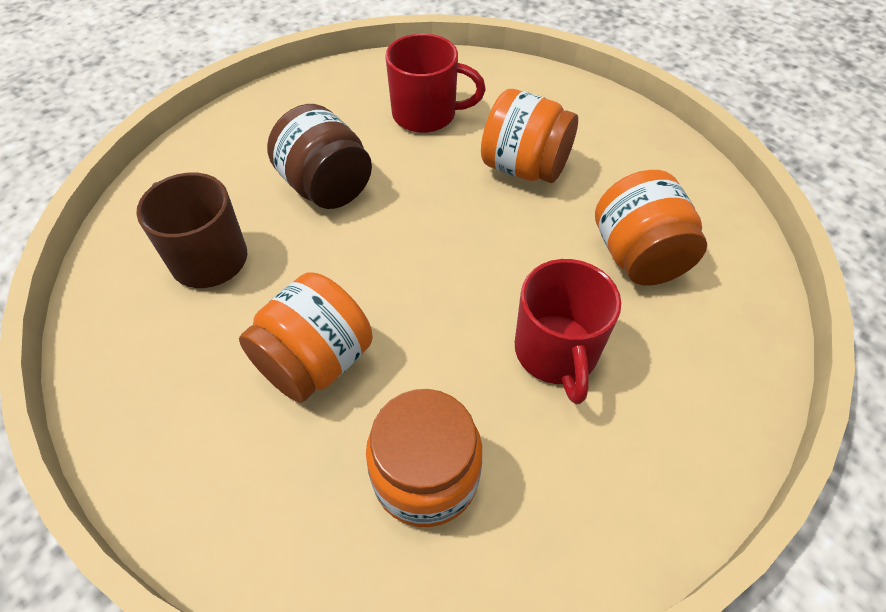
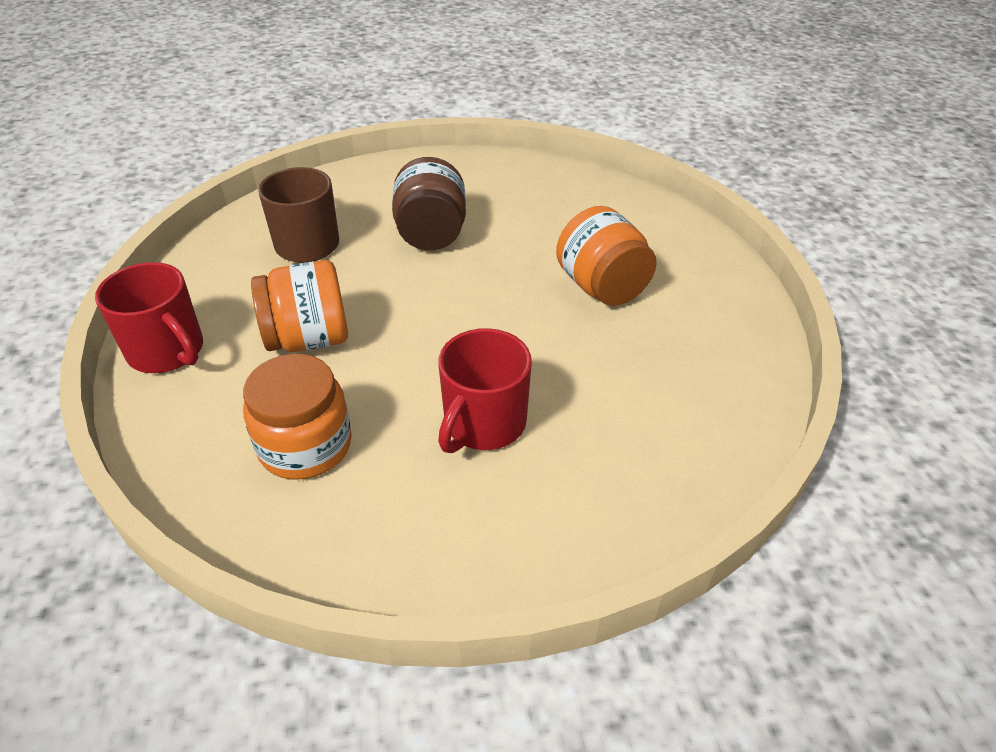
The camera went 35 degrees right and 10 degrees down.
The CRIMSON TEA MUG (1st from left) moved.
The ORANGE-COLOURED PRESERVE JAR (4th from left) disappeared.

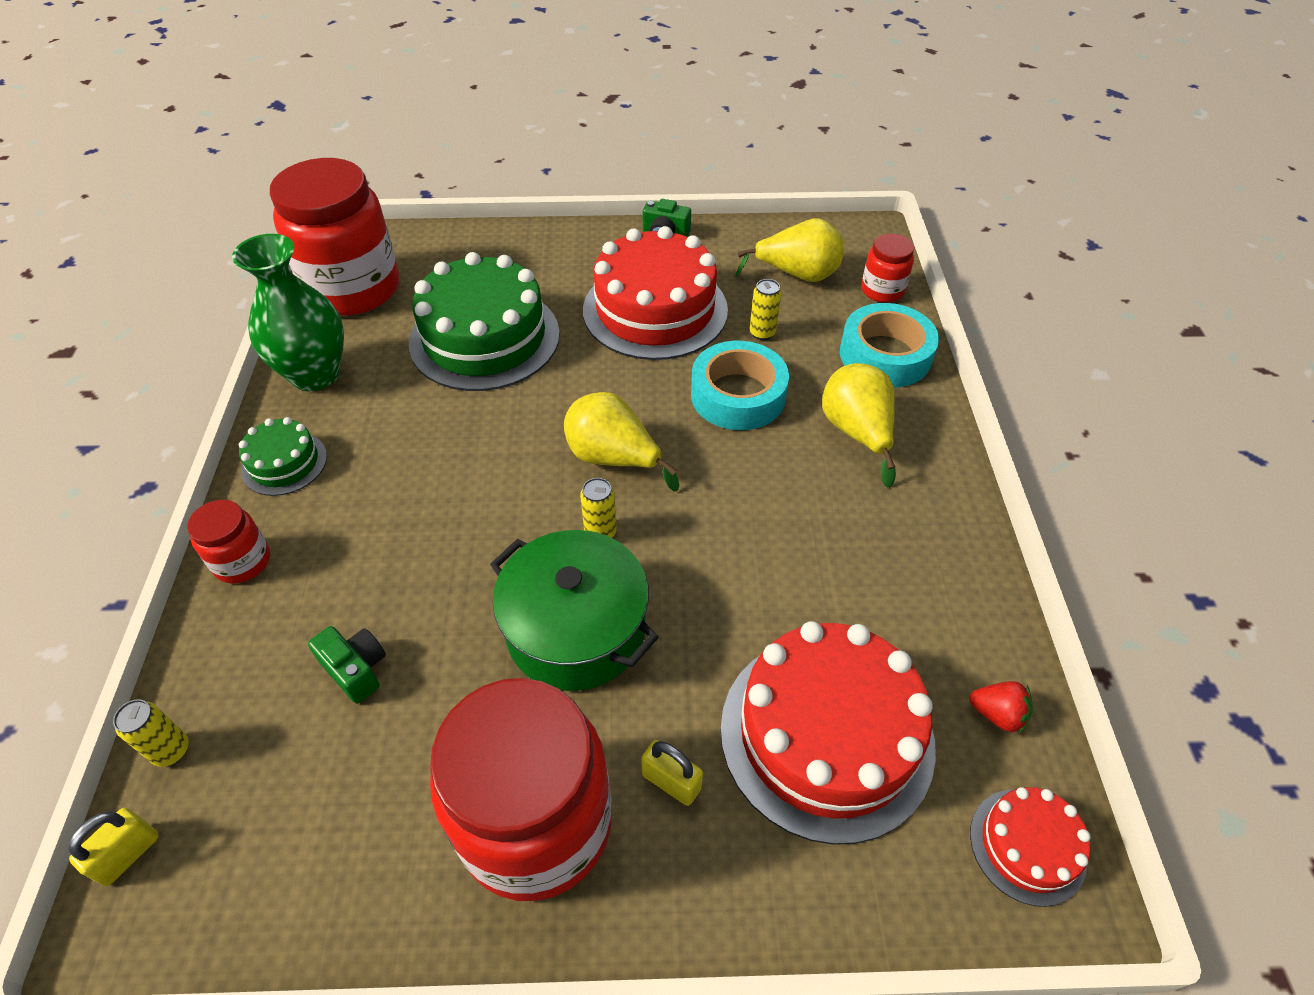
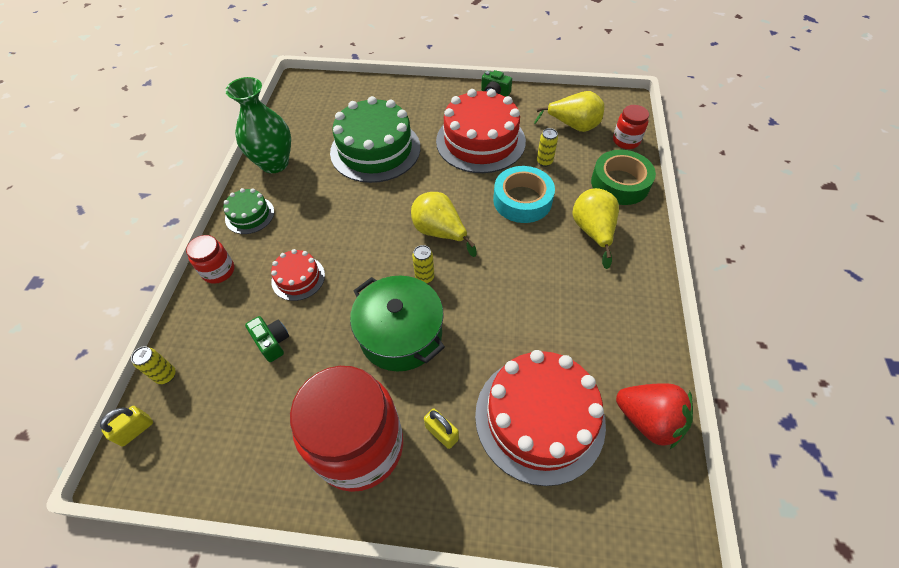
The camera went 10 degrees right and 5 degrees up.
The CRIMSON GATEAU (3rd from left in the first image) moved.
The AQUA STICKY TAPE (2nd from left) became the GREEN STICKY TAPE.
The CRIMSON STRAWBERRY changed to 1.94 times the size.
The CRIMSON PRESERVE JAR (2nd from left) disappeared.

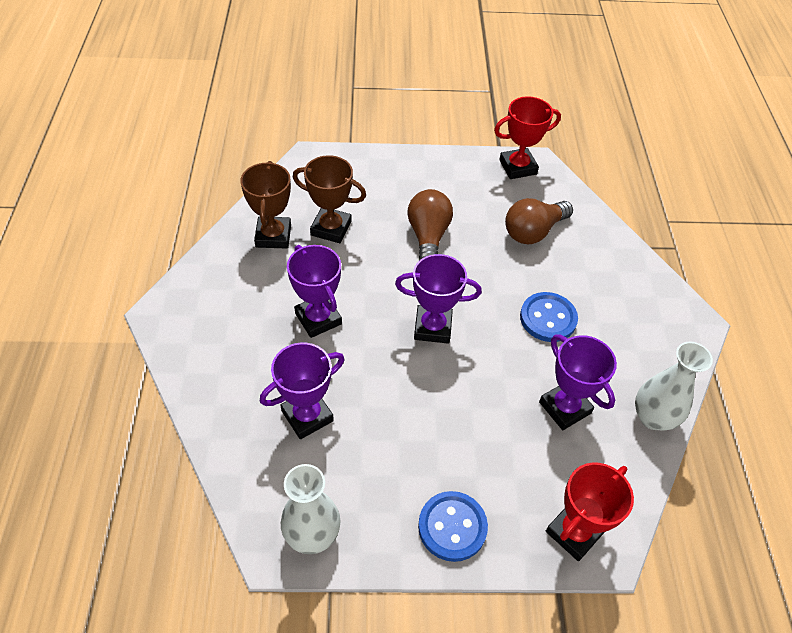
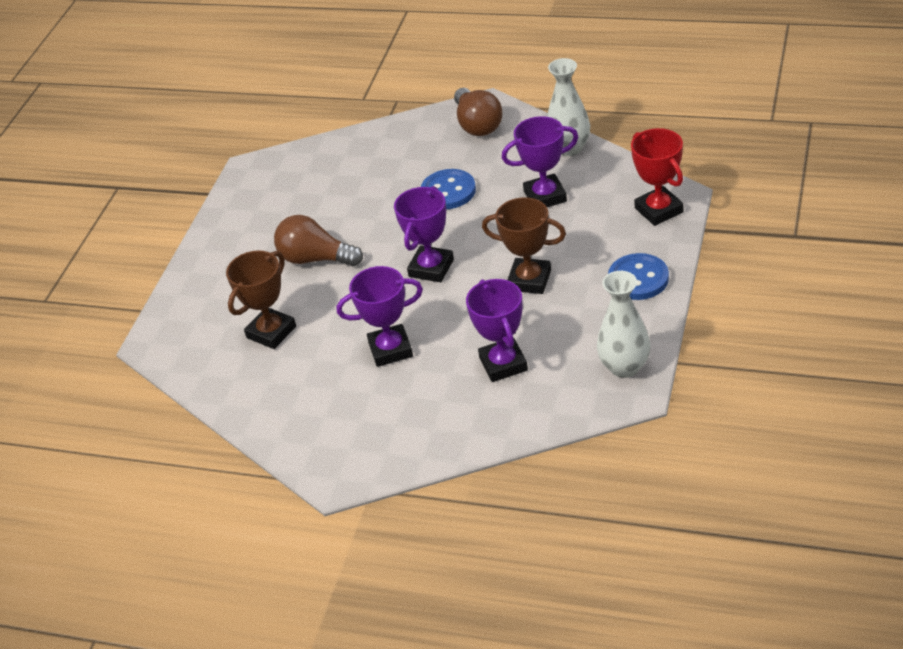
The camera went 65 degrees left and 10 degrees down.
The RUSSET BULB (2nd from left) moved.
The RUSSET PRIZE CUP (1st from left in the first image) moved.
The CRIMSON PRIZE CUP (1st from left) disappeared.

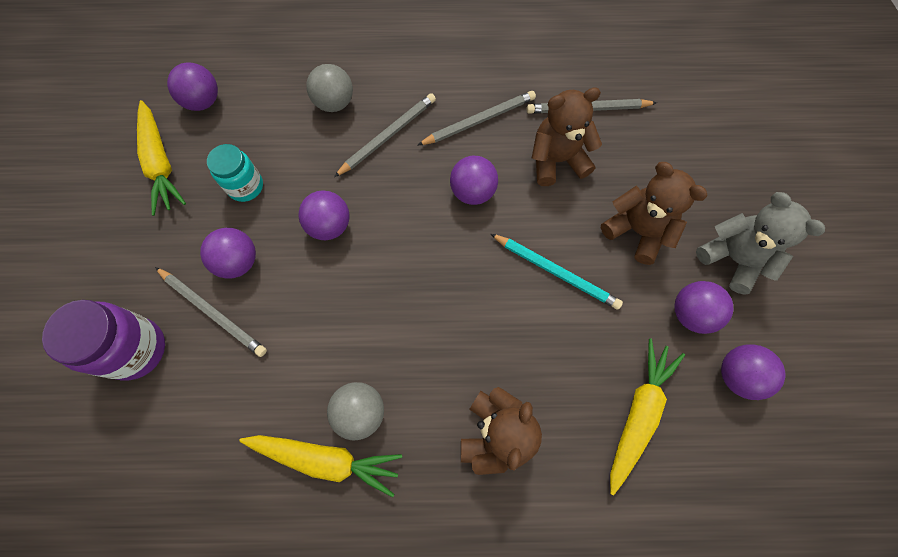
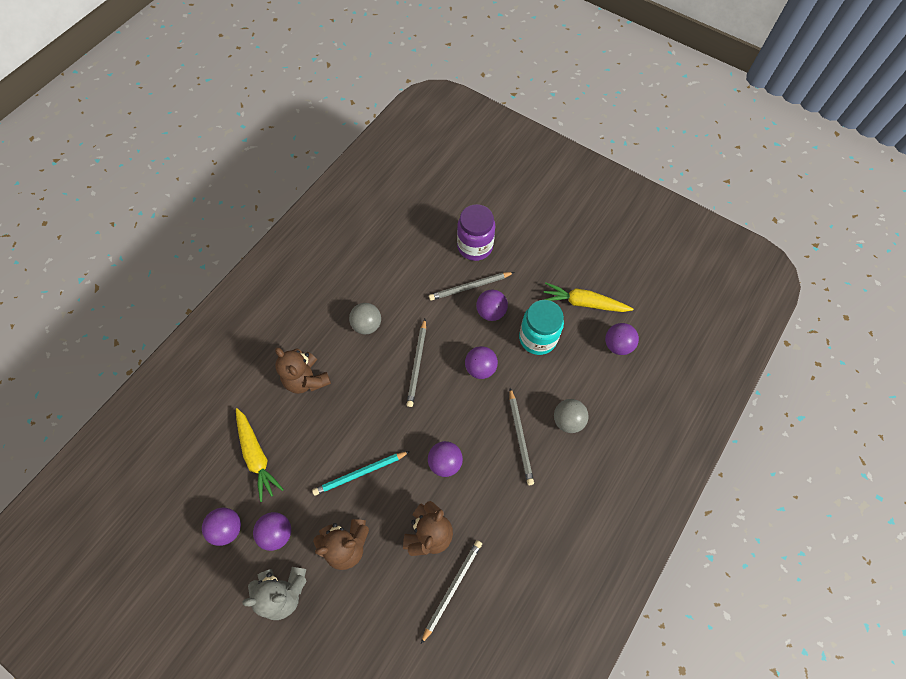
The camera went 125 degrees right and 5 degrees down.
The GRAY PENCIL (3rd from left in the first image) moved.
The AQUA PRESERVE JAR changed to 1.53 times the size.
The BRIGHT YELLOW TOY CARROT (2nd from left) disappeared.

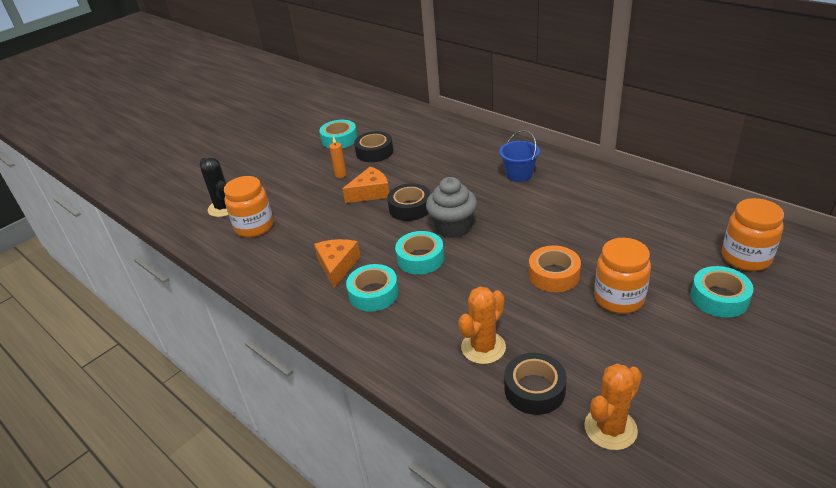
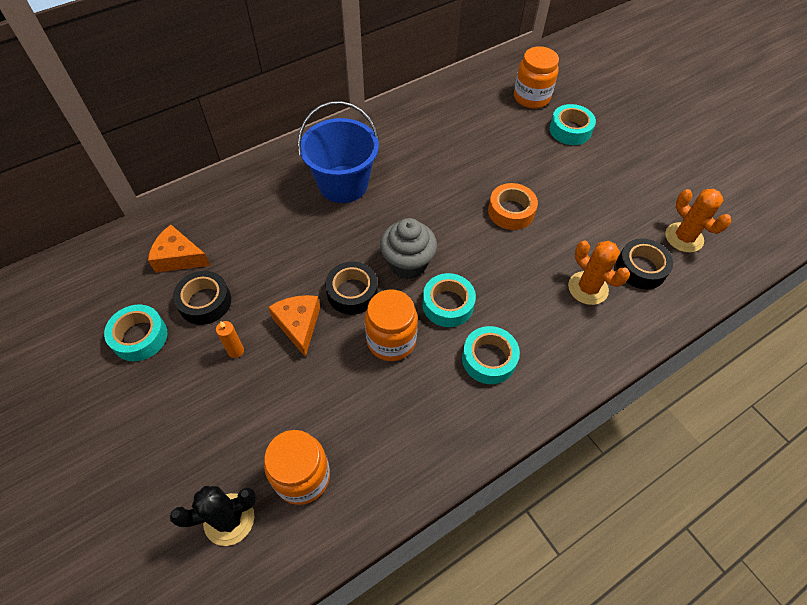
The camera went 80 degrees left and 20 degrees up.
The ORANGE-COLOURED CHEESE WEDGE (1st from left) moved.
The COBALT BUCKET changed to 1.71 times the size.
The ORANGE-COLOURED PRESERVE JAR (2nd from left) moved.

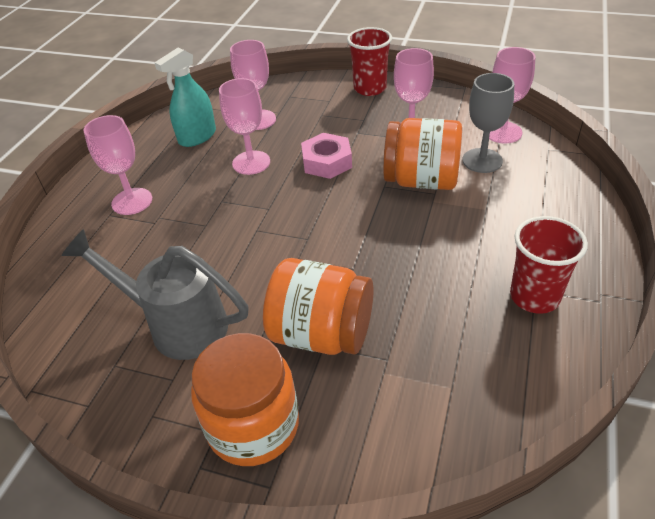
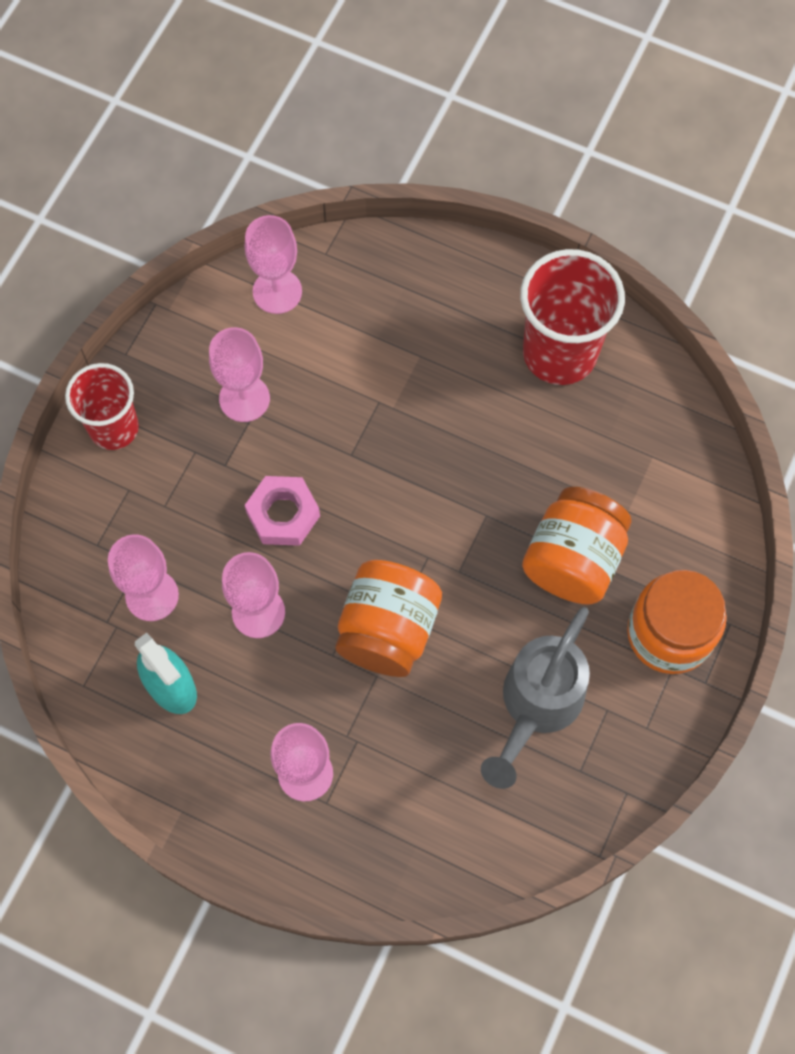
The camera went 85 degrees left and 25 degrees up.
The ORANGE-COLOURED PRESERVE JAR (3rd from left in the first image) moved.
The CRIMSON BEAKER (2nd from left) changed to 1.52 times the size.
The GRAY GOBLET disappeared.

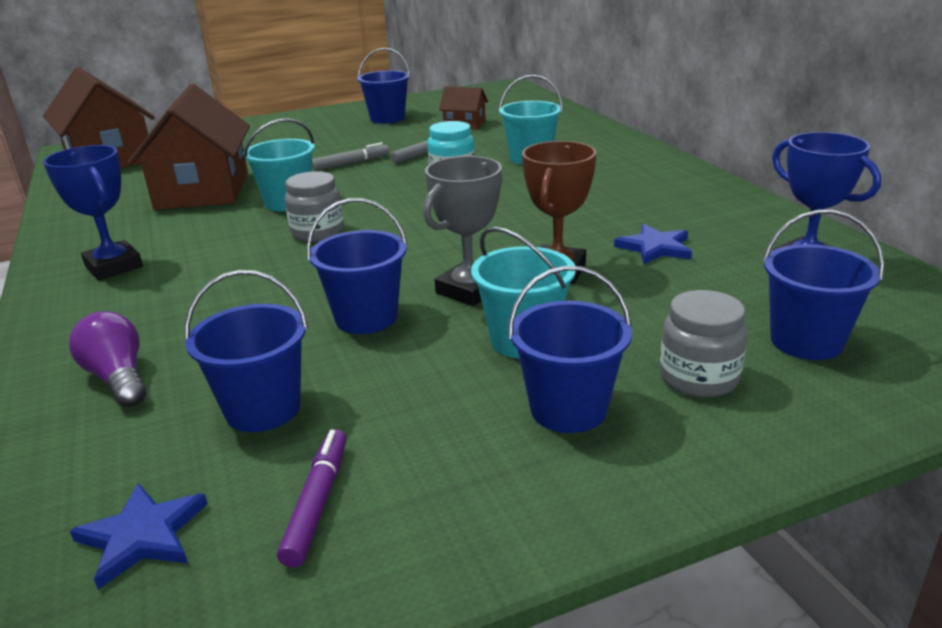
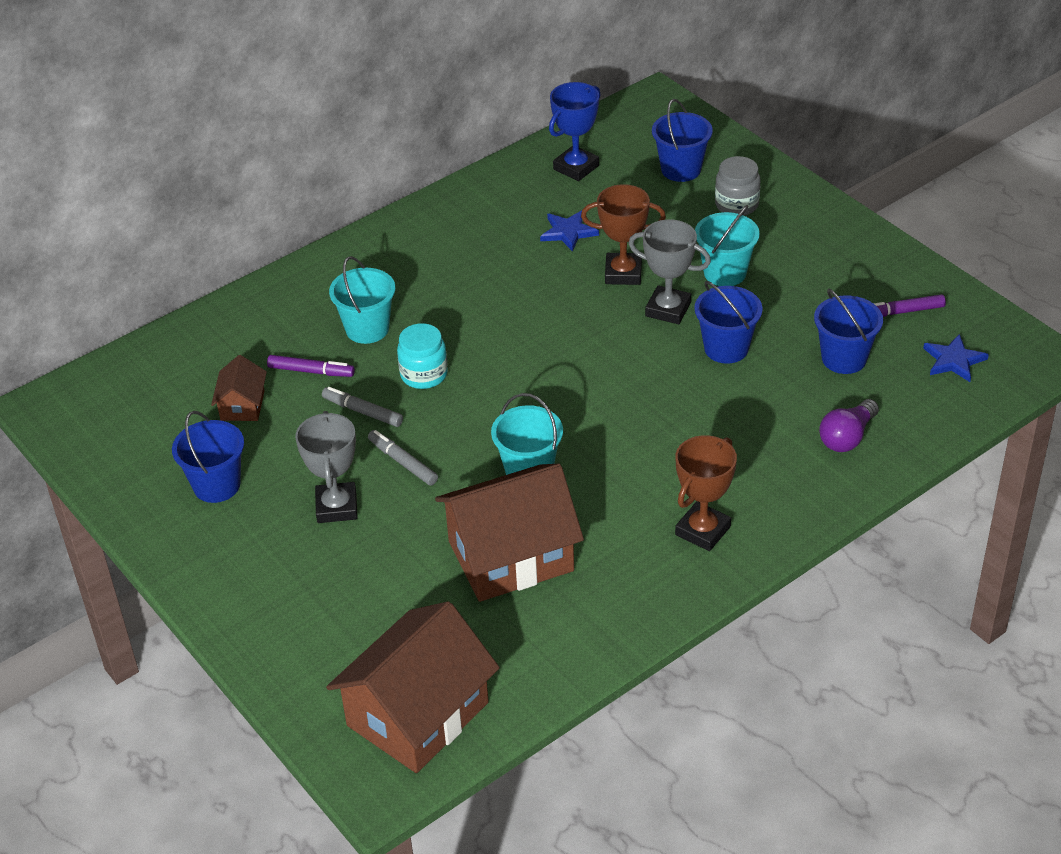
The camera went 105 degrees left and 15 degrees up.
The PURPLE MARKER (1st from left) appeared.
The GRAY PRIZE CUP (1st from left) appeared.
The COBALT PRIZE CUP (1st from left) became the RUSSET PRIZE CUP (2nd from left).
The GRAY PRESERVE JAR (1st from left) disappeared.
The COBALT BUCKET (4th from left) disappeared.

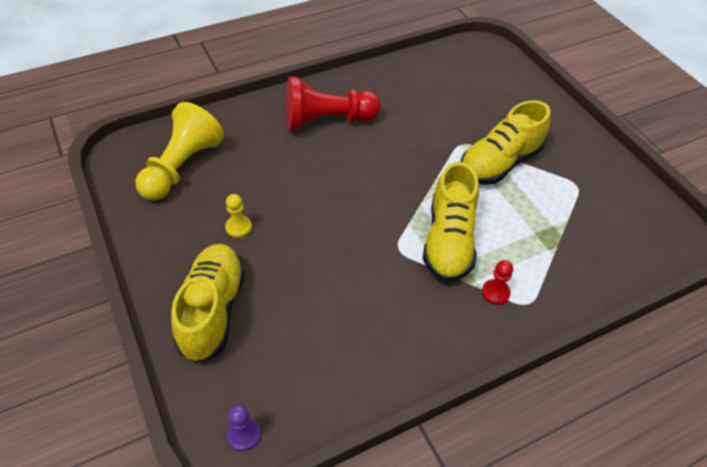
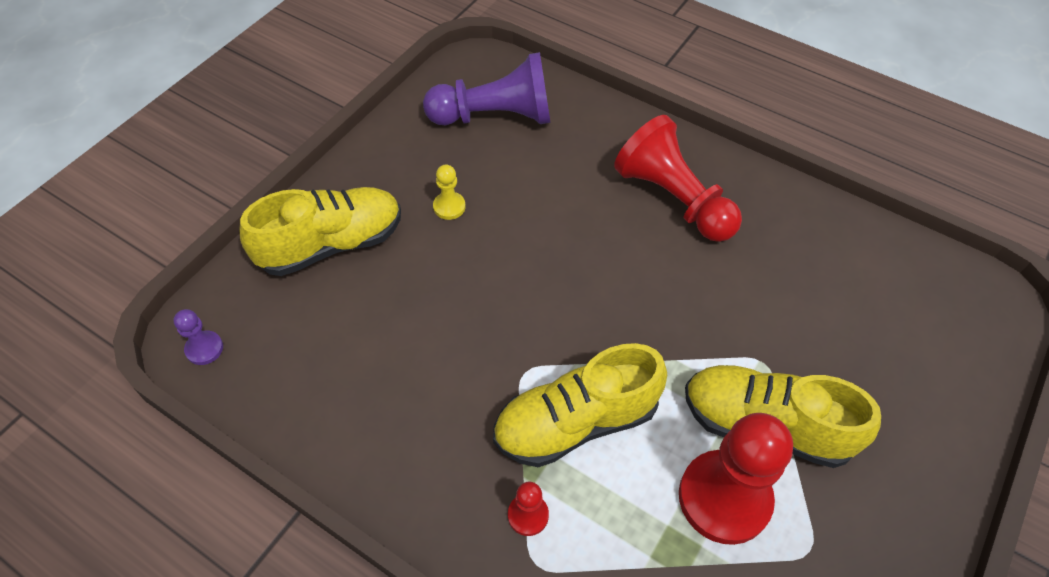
The camera went 60 degrees right and 5 degrees up.
The BRIGHT YELLOW GAME PAWN (1st from left) became the PURPLE GAME PAWN (2nd from left).
The CRIMSON GAME PAWN (3rd from left) appeared.

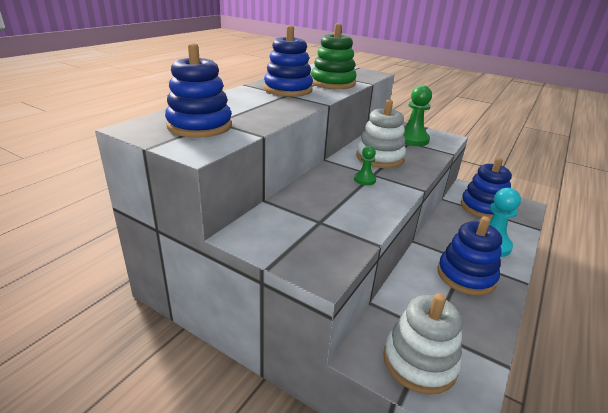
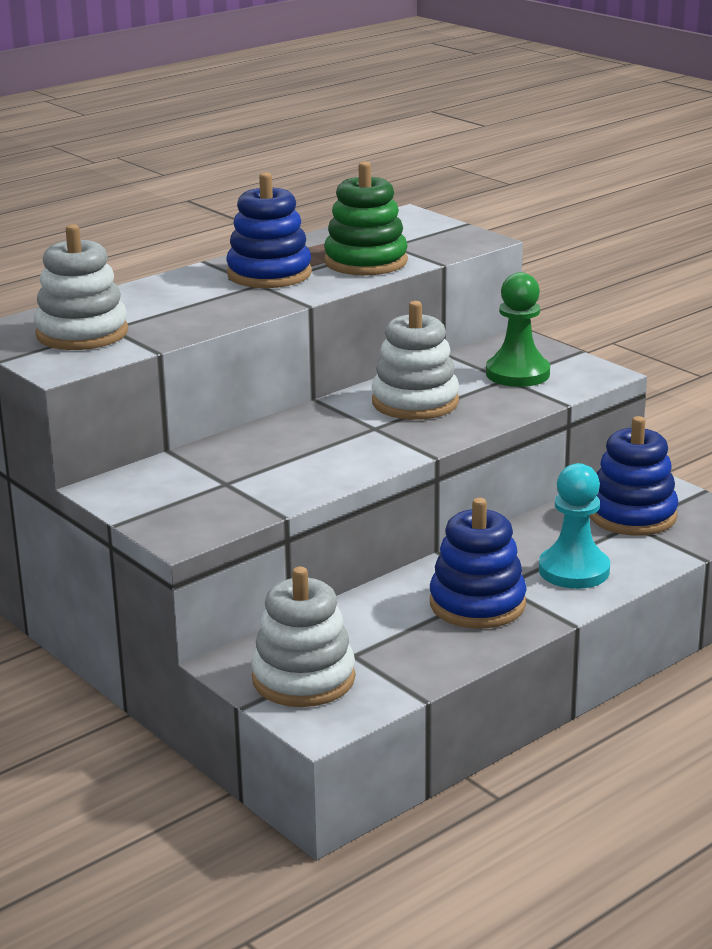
The camera went 20 degrees right and 5 degrees down.
The COBALT STACKING RINGS (1st from left) became the WHITE STACKING RINGS (1st from left).
The GREEN GAME PAWN (1st from left) disappeared.

